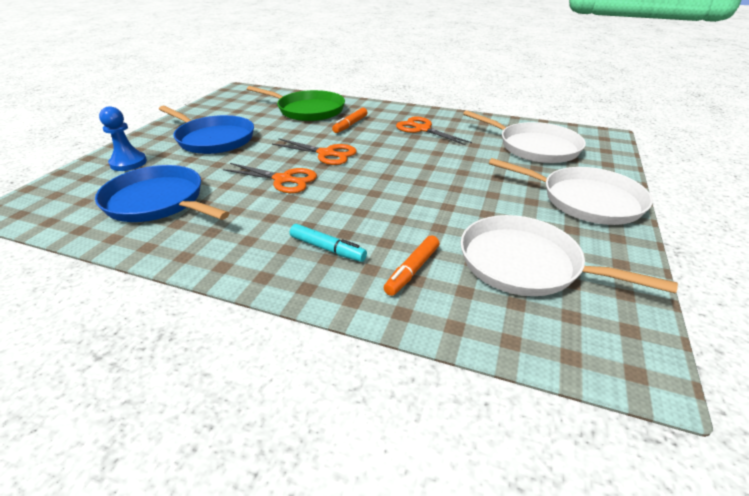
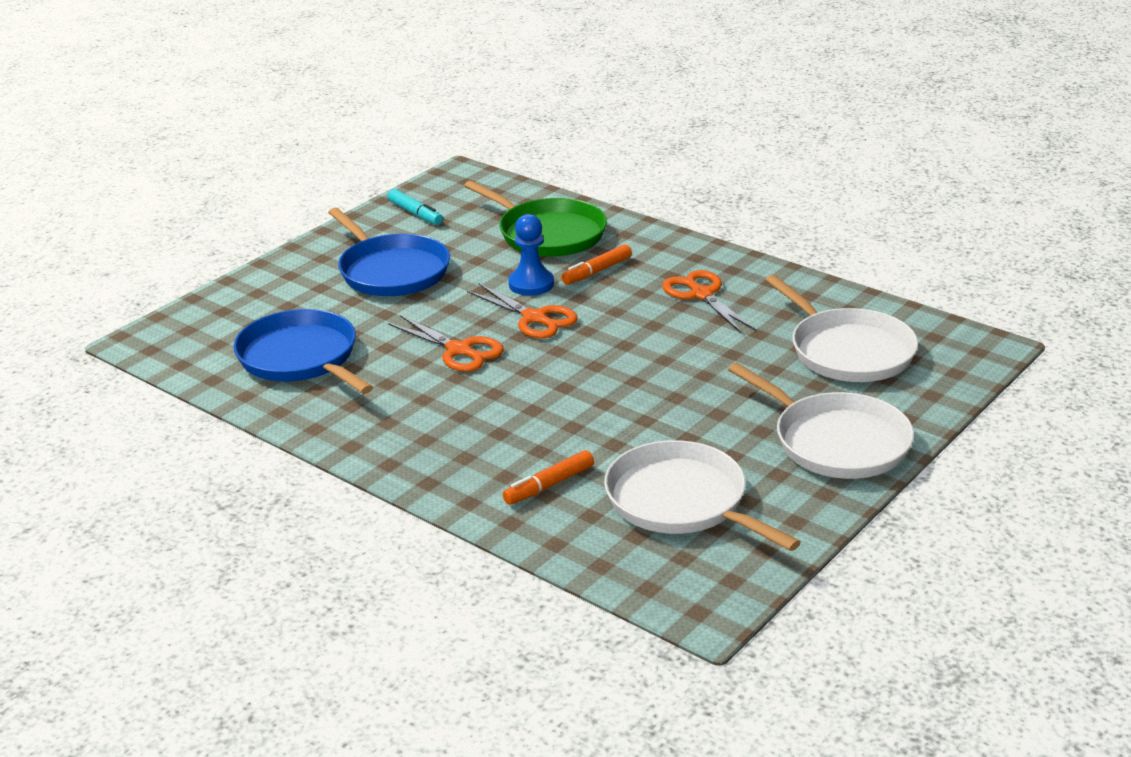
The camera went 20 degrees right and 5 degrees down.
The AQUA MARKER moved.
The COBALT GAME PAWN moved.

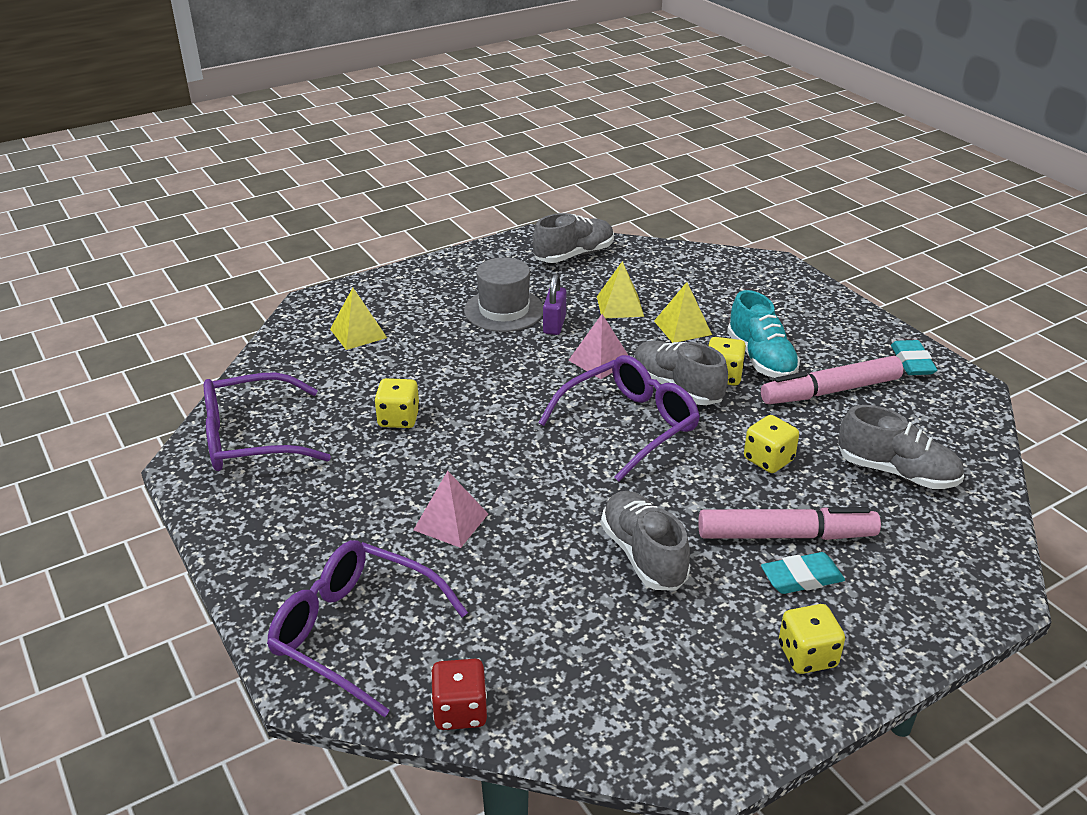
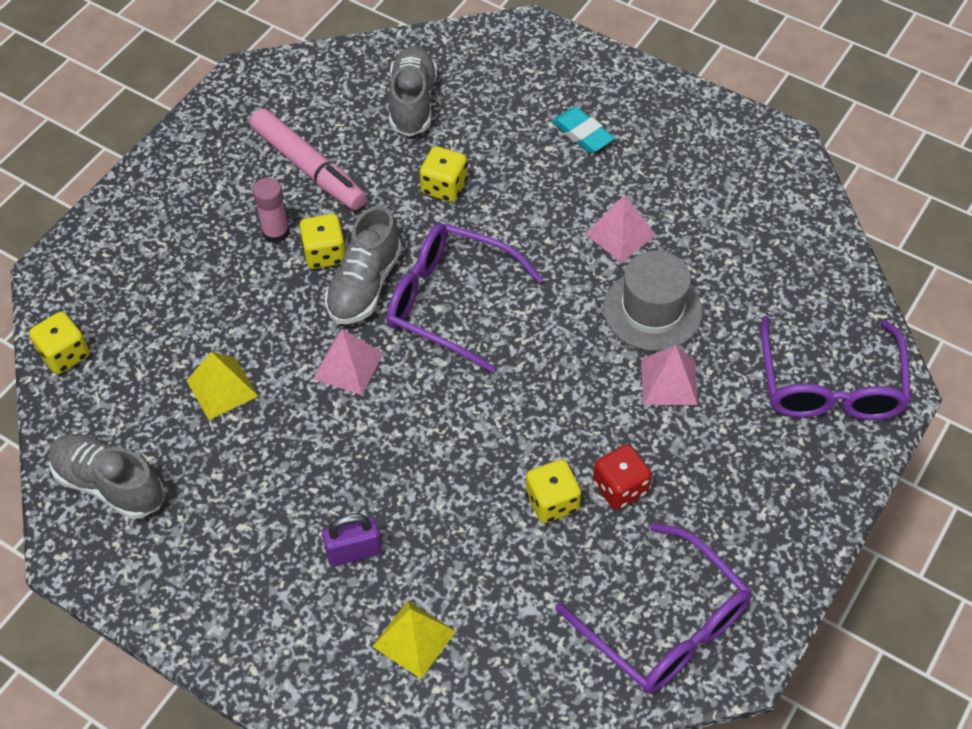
The camera went 115 degrees left and 20 degrees up.
The BRIGHT YELLOW GAME DIE (4th from left in the first image) moved.
The AQUA SHOE was replaced by the PINK GLUE.
The PURPLE PADLOCK moved.
The GRAY SHOE (2nd from left) was replaced by the PINK PYRAMID (2nd from left).
The CRIMSON GAME DIE moved.
The GRAY TOP HAT moved.
The BRIGHT YELLOW PYRAMID (3rd from left) disappeared.
The PINK MARKER (1st from left) disappeared.
The AQUA GUM ERASER (2nd from left) disappeared.

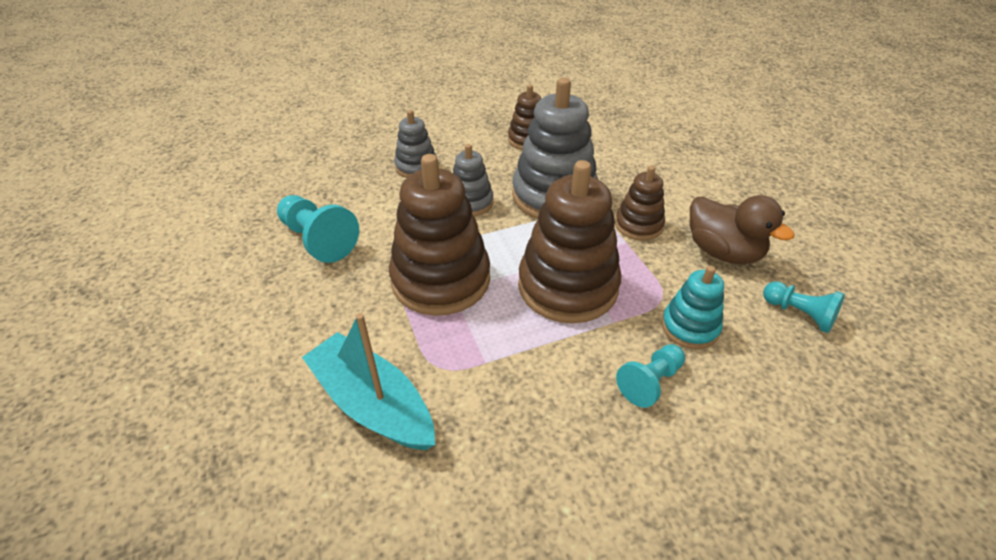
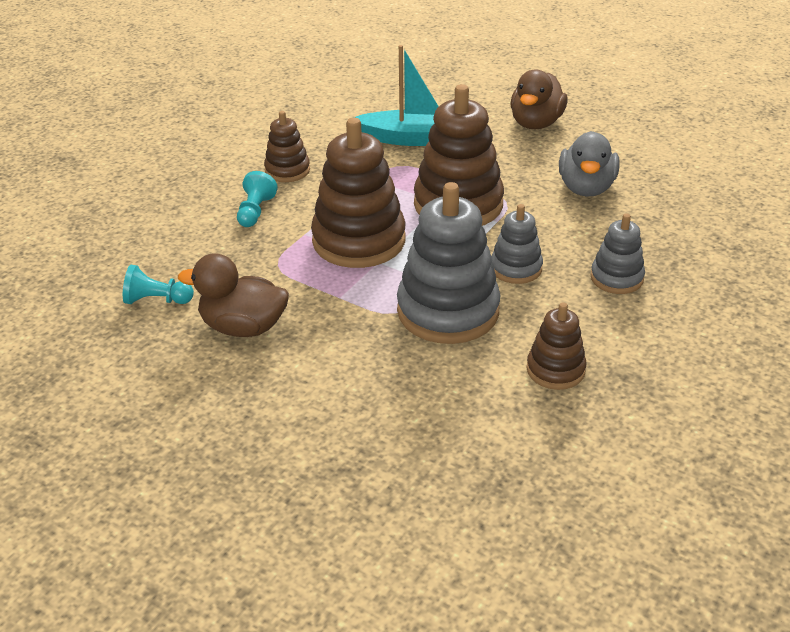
The camera went 145 degrees right and 5 degrees down.
The RUSSET STACKING RINGS (4th from left in the first image) moved.
The RUSSET TOY DUCK (2nd from left) appeared.
The AQUA GAME PAWN (1st from left) was replaced by the GRAY TOY DUCK.
The AQUA STACKING RINGS disappeared.

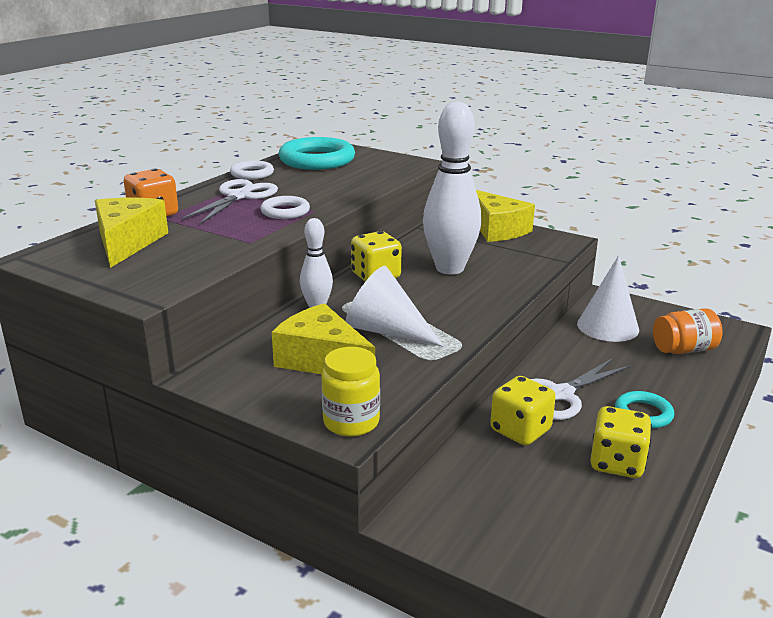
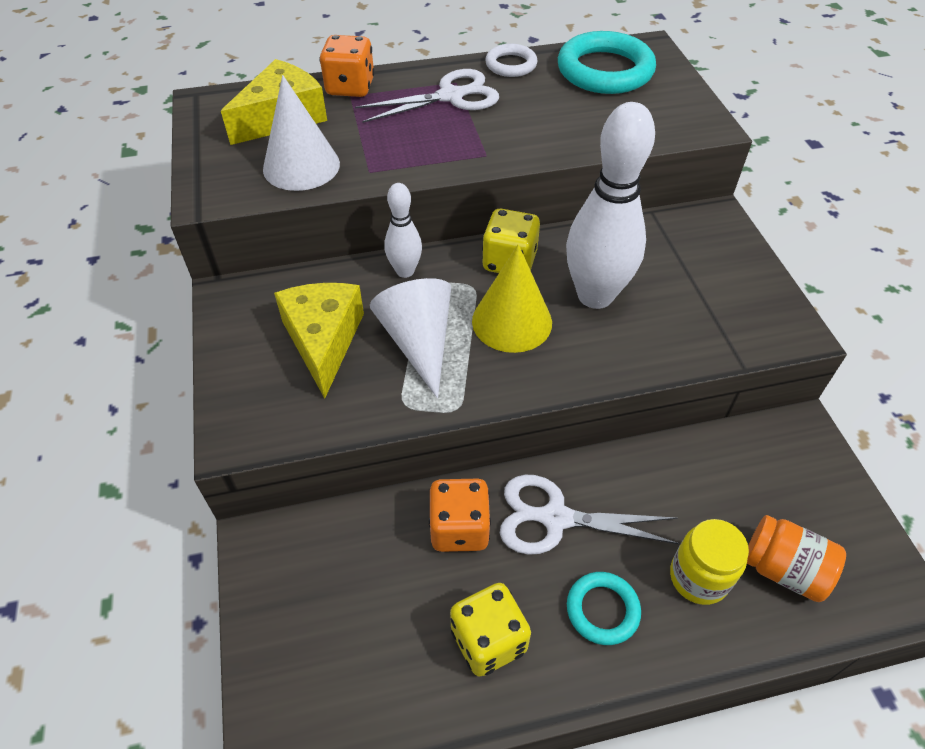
The camera went 45 degrees right and 25 degrees up.
The WHITE CONE (2nd from left in the first image) moved.
The BRIGHT YELLOW GAME DIE (2nd from left) became the ORANGE-COLOURED GAME DIE (2nd from left).
The BRIGHT YELLOW CONE appeared.
The BRIGHT YELLOW PRESERVE JAR moved.
The WHITE RING (2nd from left) disappeared.
The BRIGHT YELLOW CHEESE WEDGE (3rd from left) disappeared.

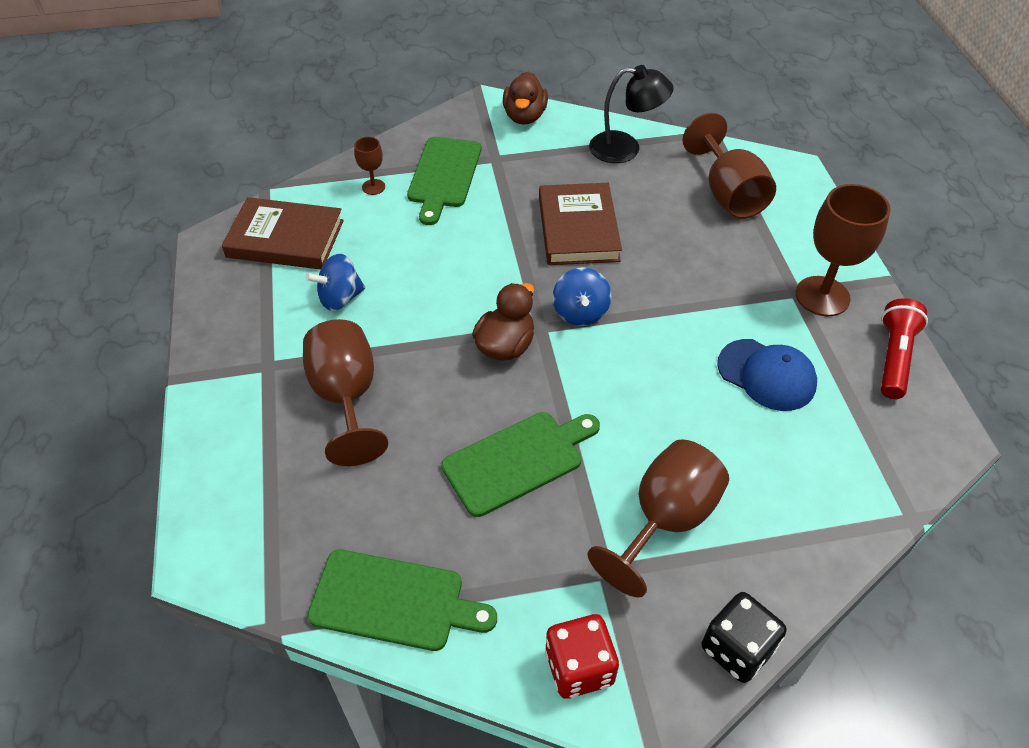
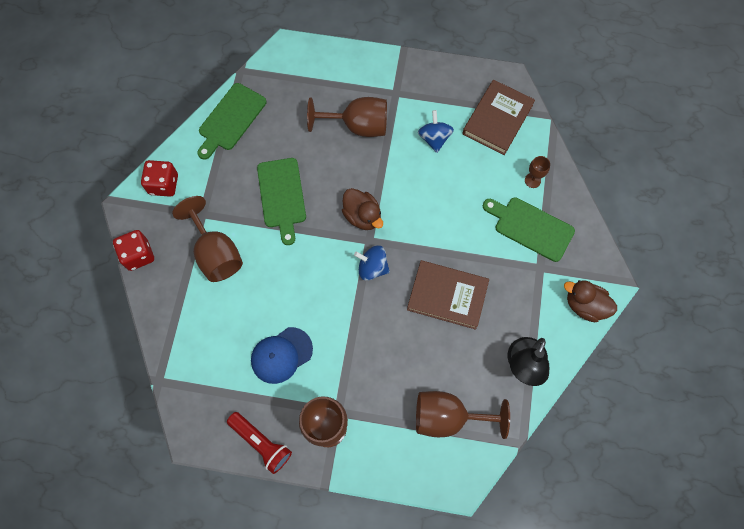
The camera went 110 degrees right and 20 degrees up.
The JET-BLACK GAME DIE became the CRIMSON GAME DIE (1st from left).

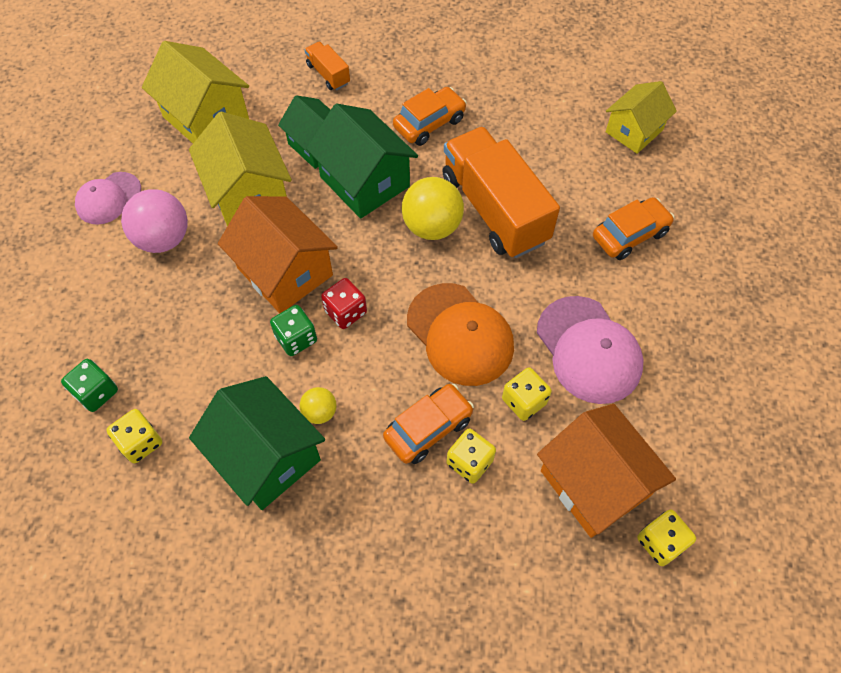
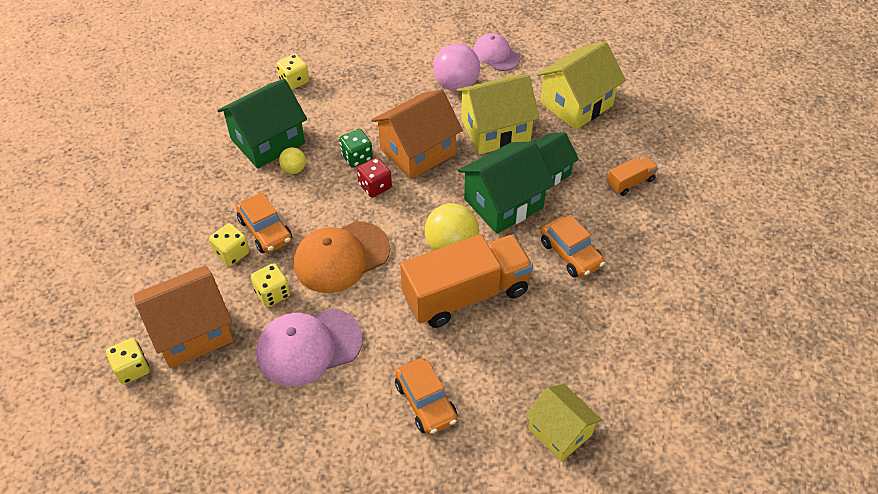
The camera went 95 degrees right and 10 degrees down.
The GREEN GAME DIE (1st from left) disappeared.

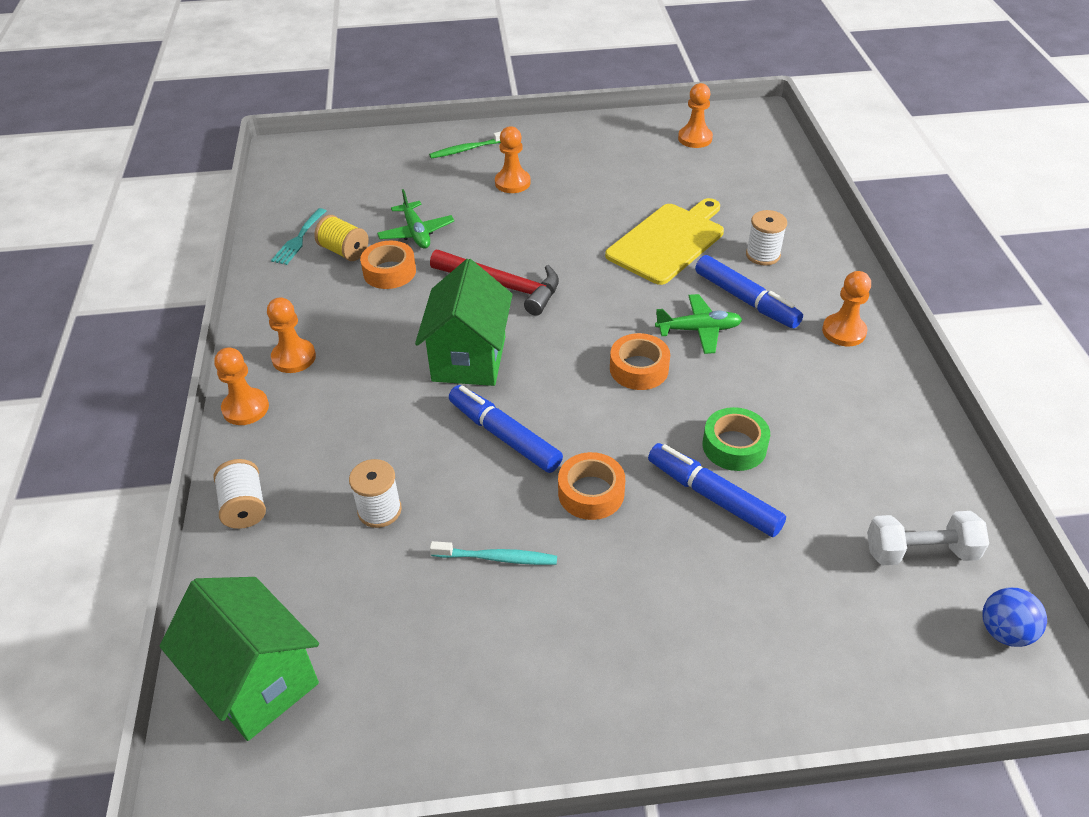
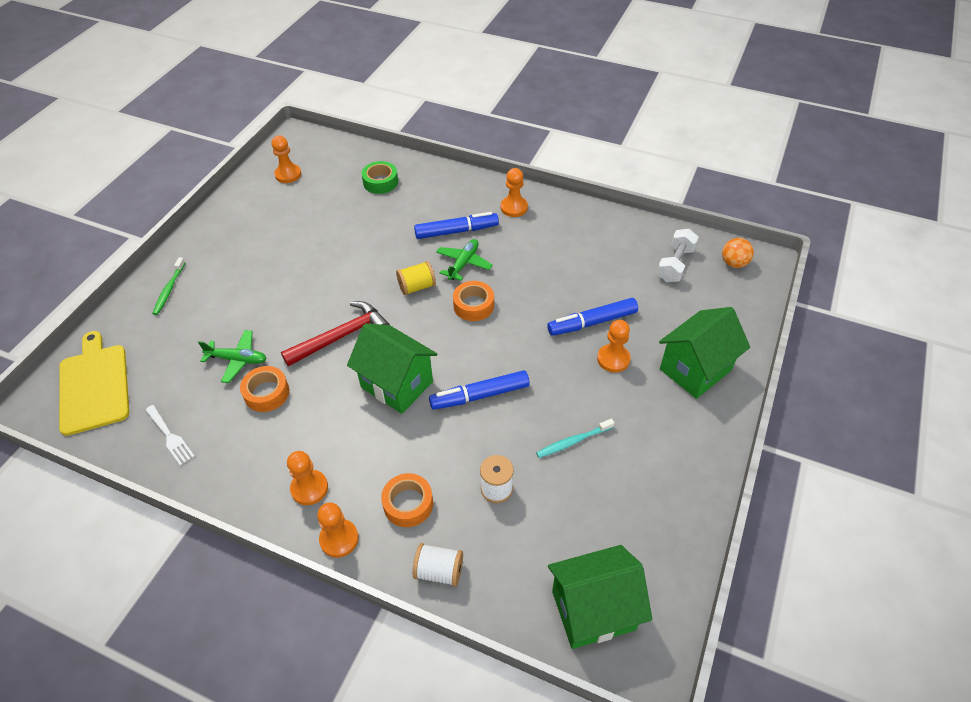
The camera went 60 degrees left and 5 degrees up.
The BRIGHT YELLOW CHOPPING BOARD moved.
The AQUA FORK became the WHITE FORK.
The GREEN STICKY TAPE moved.
The ORANGE-COLOURED STICKY TAPE (2nd from left) moved.
The BRIGHT YELLOW BOBBIN moved.
The AQUA TOOTHBRUSH turned 150 degrees counterclockwise.
The ORANGE-COLOURED GAME PAWN (3rd from left in the first image) moved.
The GREEN HOUSE (3rd from left) appeared.
The COBALT SPHERE became the ORANGE-COLOURED SPHERE.
The WHITE BOBBIN (3rd from left) disappeared.

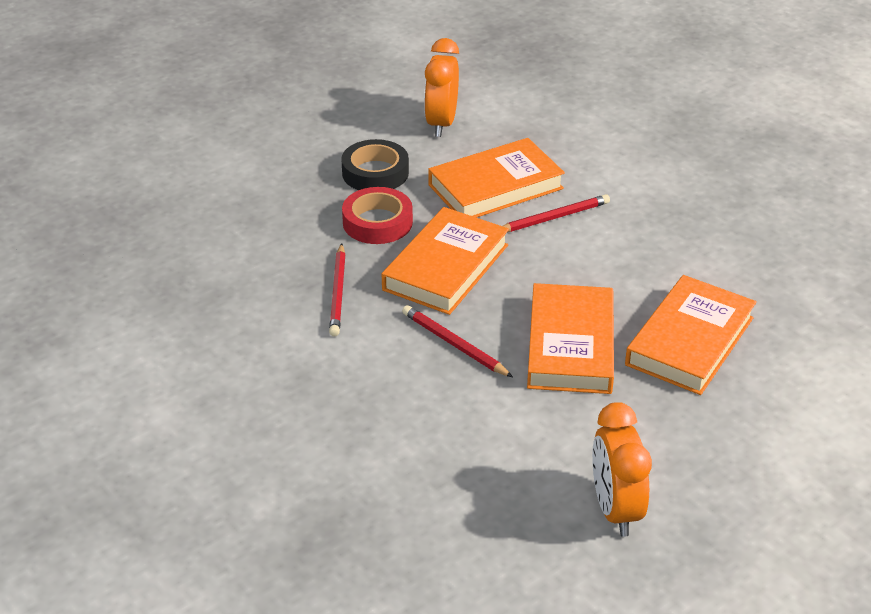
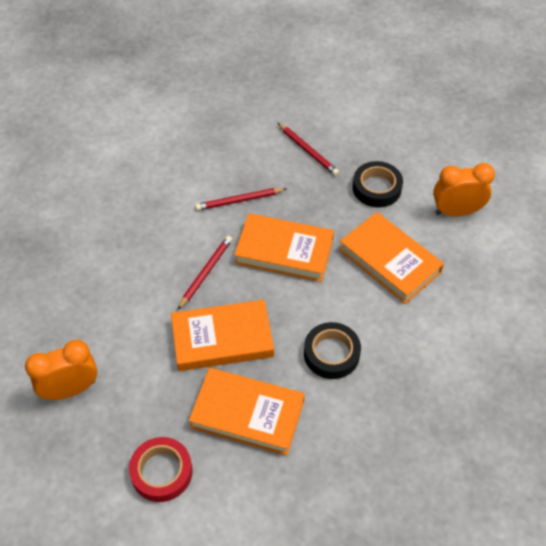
The camera went 75 degrees right and 15 degrees up.
The CRIMSON STICKY TAPE moved.
The CRIMSON PENCIL (3rd from left) moved.
The JET-BLACK STICKY TAPE (1st from left) appeared.

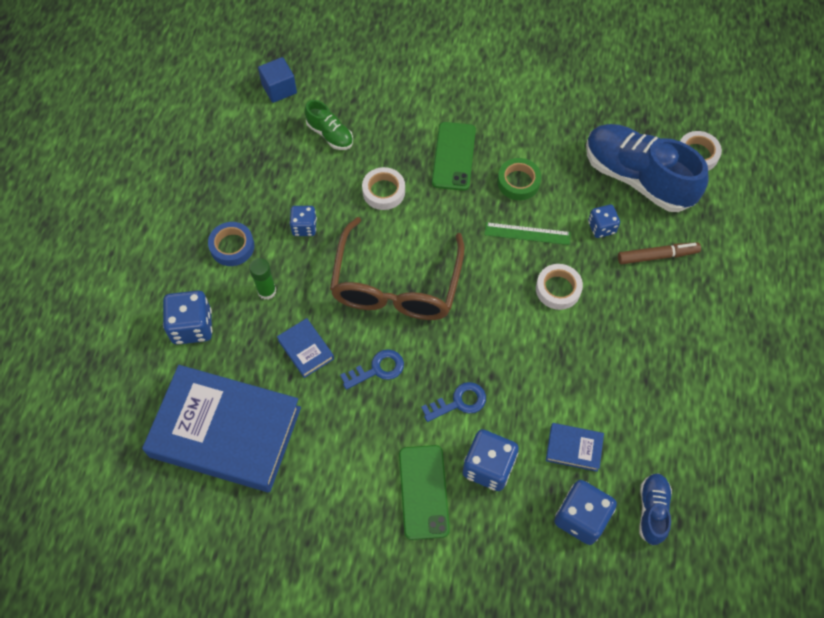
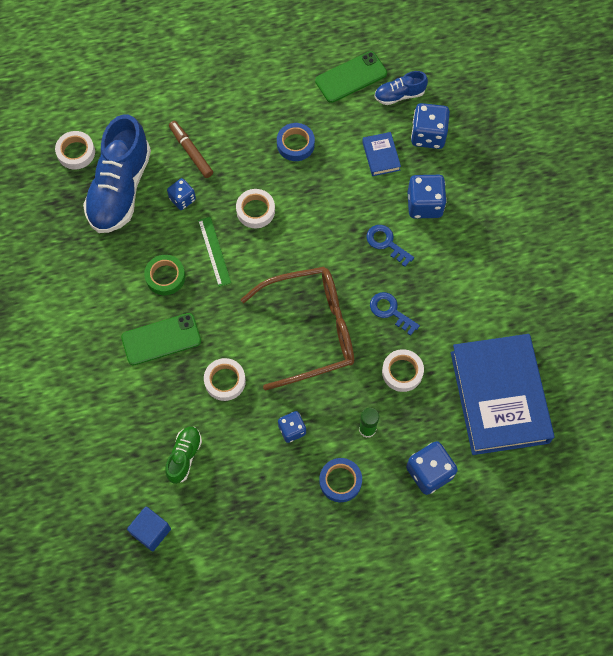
The camera went 115 degrees left and 5 degrees up.
The COBALT STICKY TAPE (1st from left) appeared.
The GREEN MOBILE PHONE (1st from left in the first image) moved.
The COBALT HARDCOVER (2nd from left) was replaced by the WHITE STICKY TAPE (4th from left).

